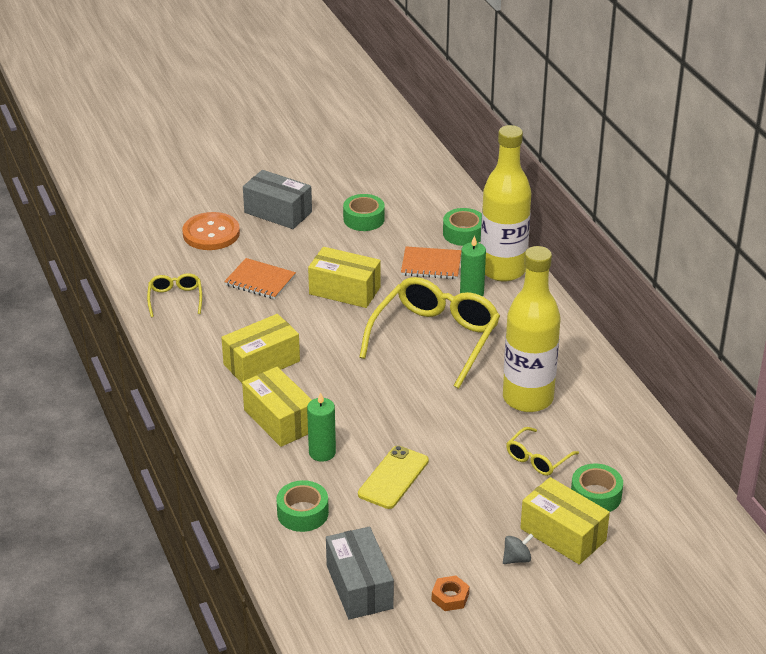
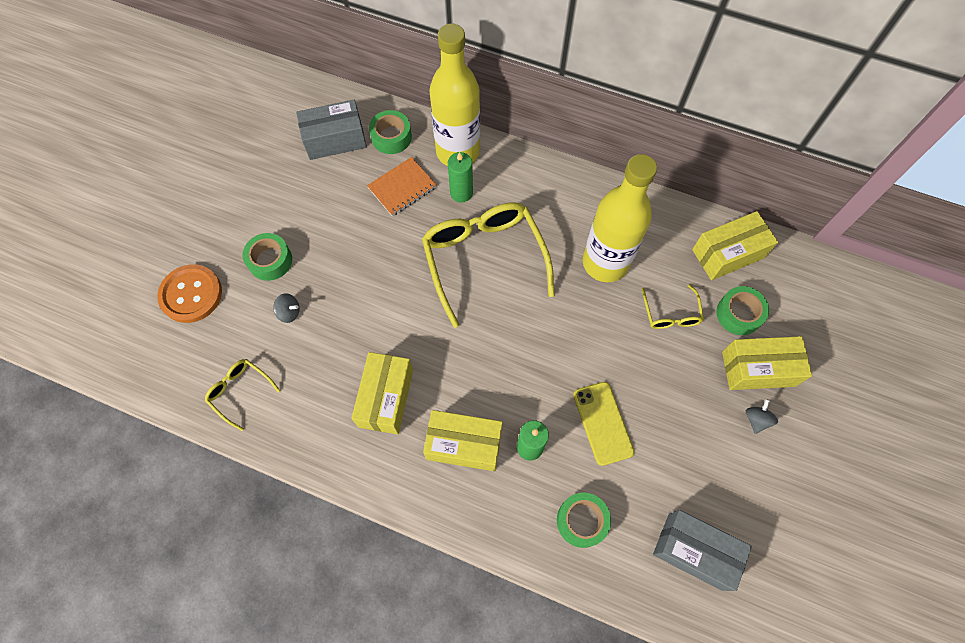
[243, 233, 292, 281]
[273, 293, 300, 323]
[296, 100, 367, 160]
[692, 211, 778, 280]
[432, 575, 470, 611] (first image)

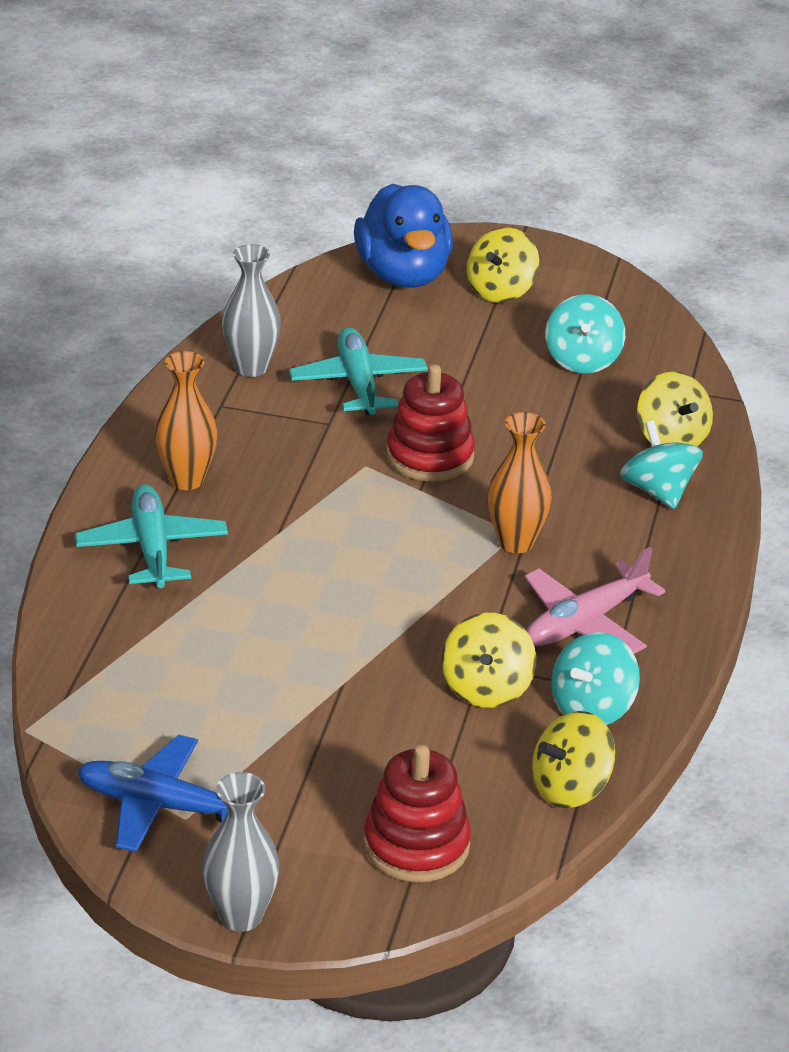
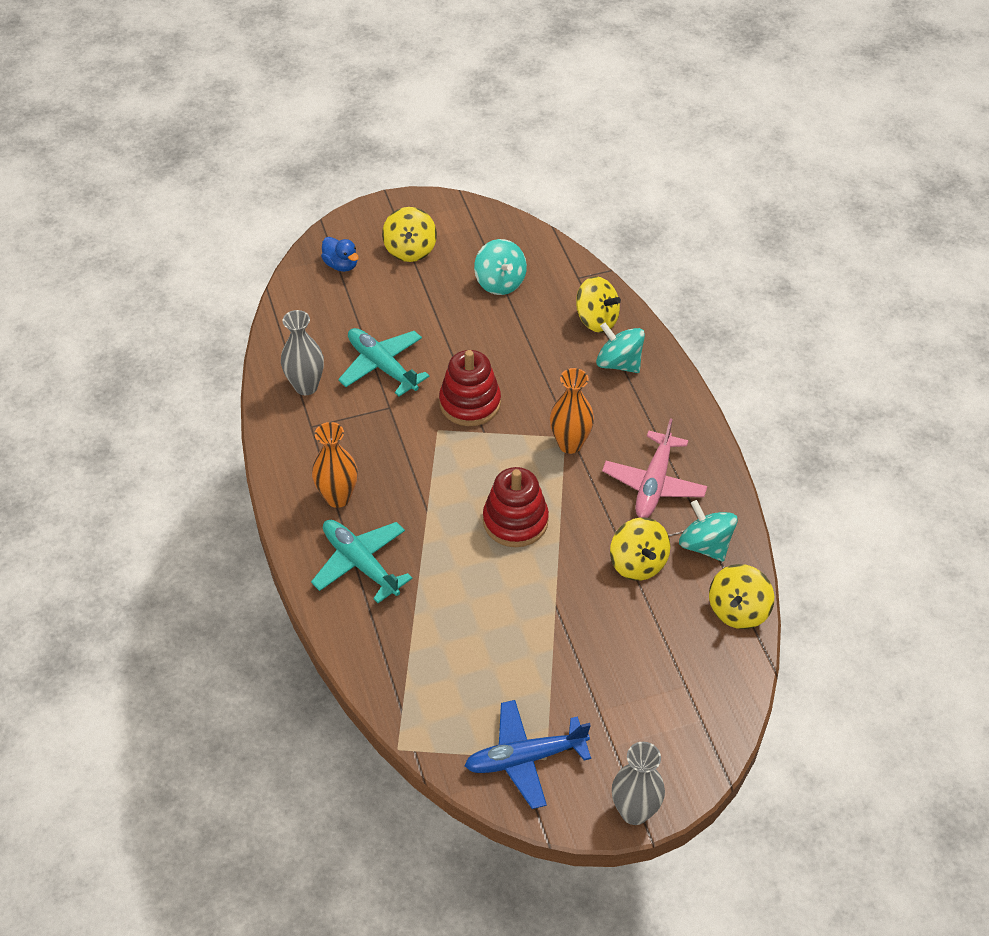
[321, 237, 359, 272]
[483, 467, 549, 547]
[679, 500, 738, 562]

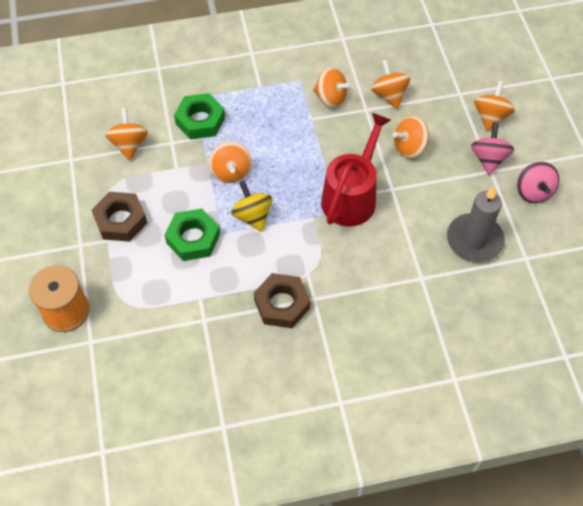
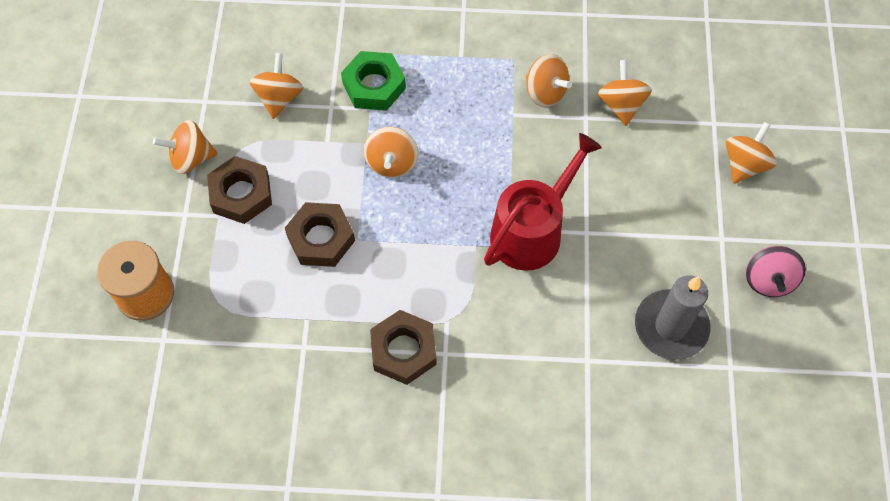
[153, 120, 218, 174]
[285, 202, 355, 267]
[231, 180, 273, 232] (first image)
[471, 122, 514, 175] (first image)

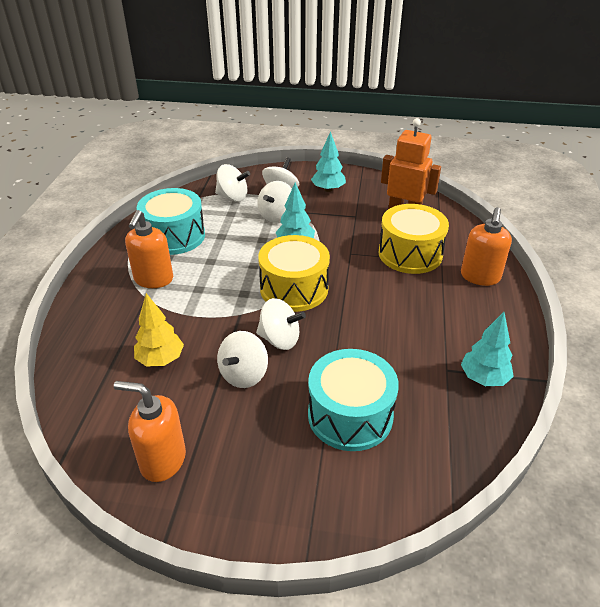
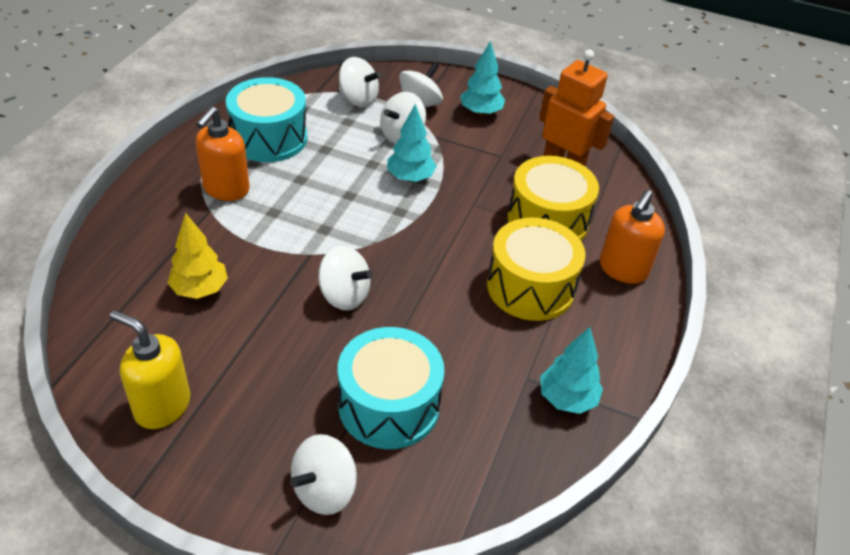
[110, 310, 190, 429]
[290, 434, 357, 515]
[487, 218, 586, 321]

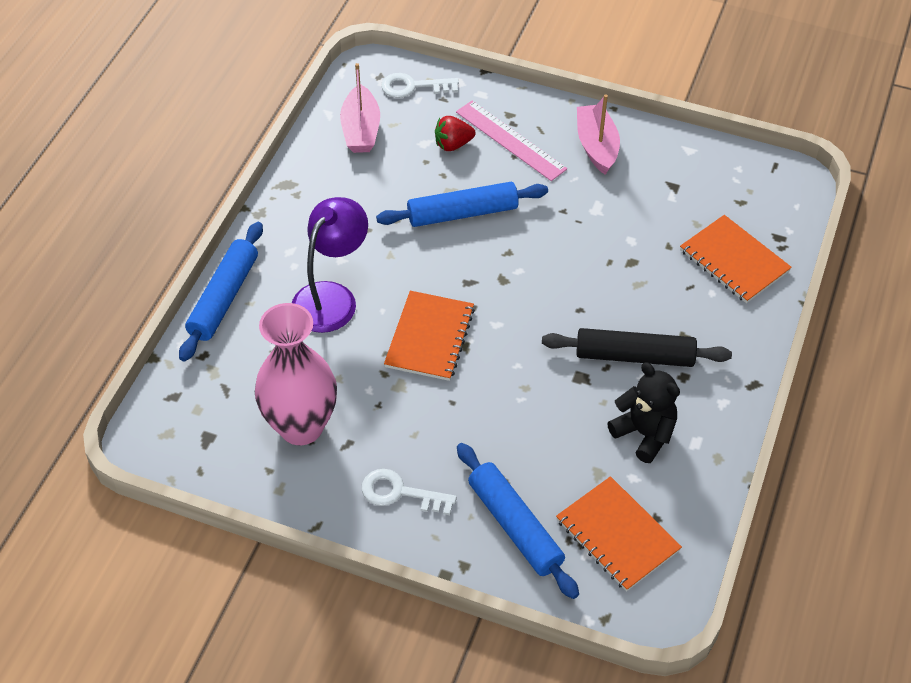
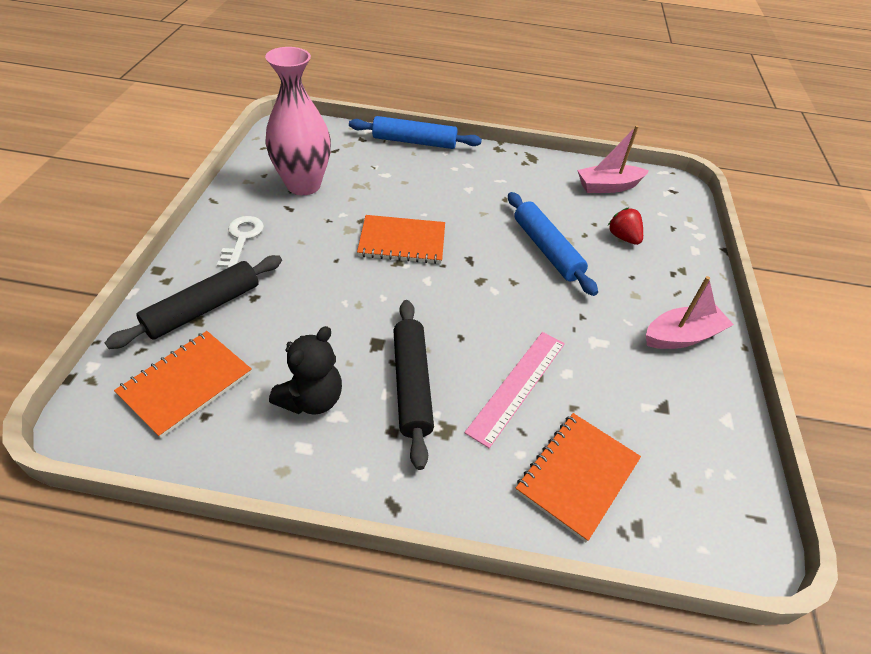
[105, 255, 282, 349]
[464, 332, 565, 448]
[292, 197, 368, 333] (first image)
[381, 73, 459, 98] (first image)

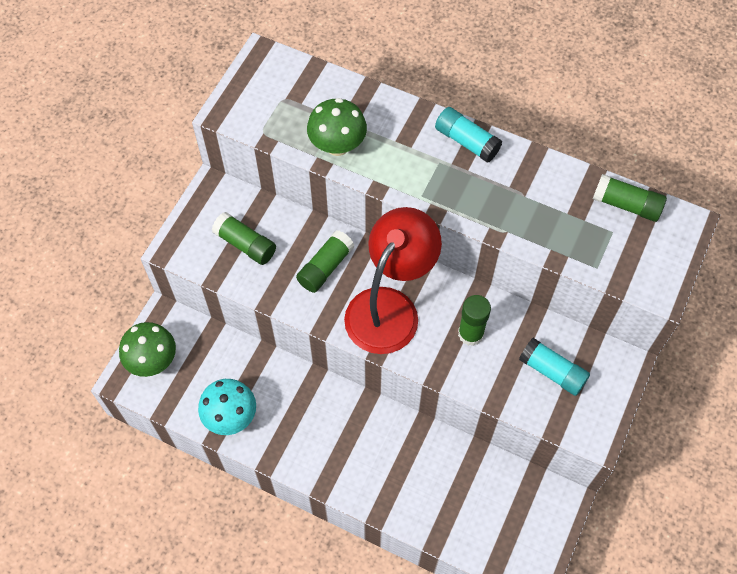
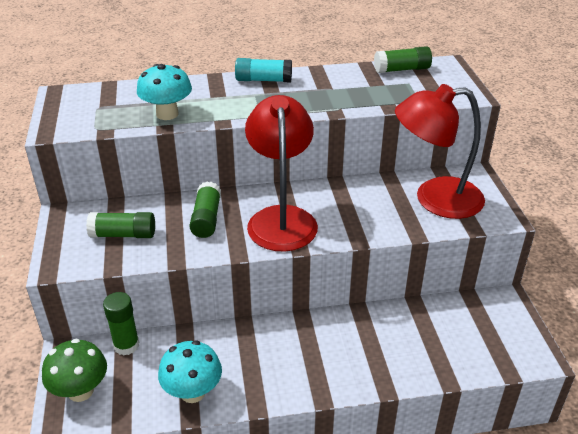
[103, 292, 139, 355]
[137, 64, 192, 120]
[395, 84, 485, 219]

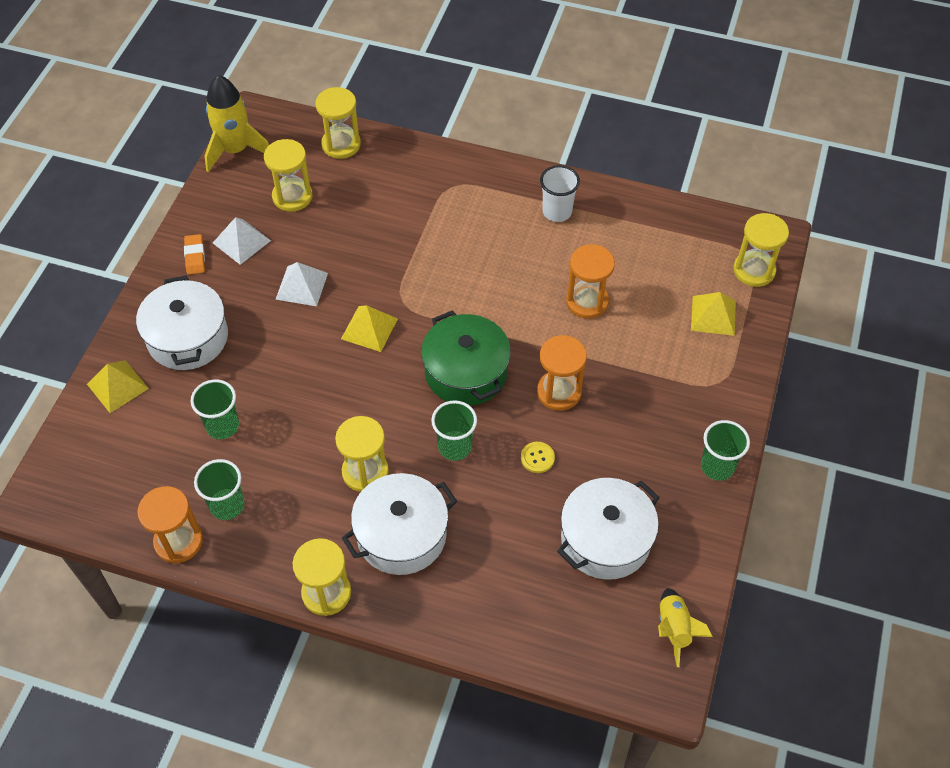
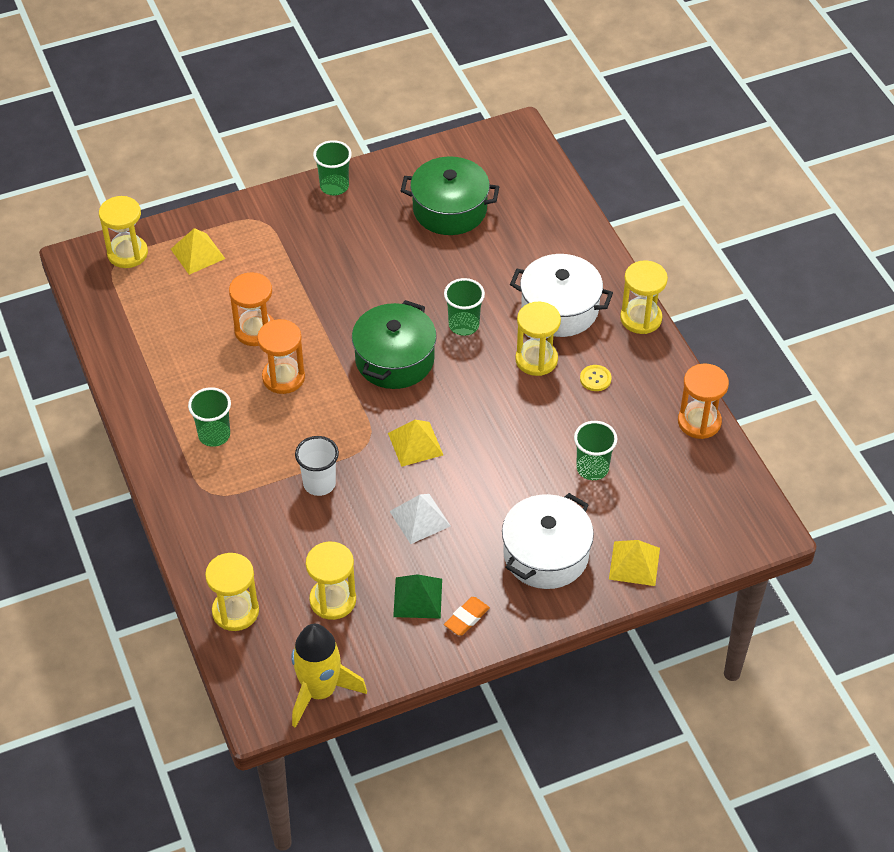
[188, 387, 231, 447]
[257, 319, 305, 394]
[295, 436, 339, 496]
[393, 574, 442, 619]
[401, 156, 499, 235]
[580, 365, 612, 391]
[658, 588, 713, 667] (first image)

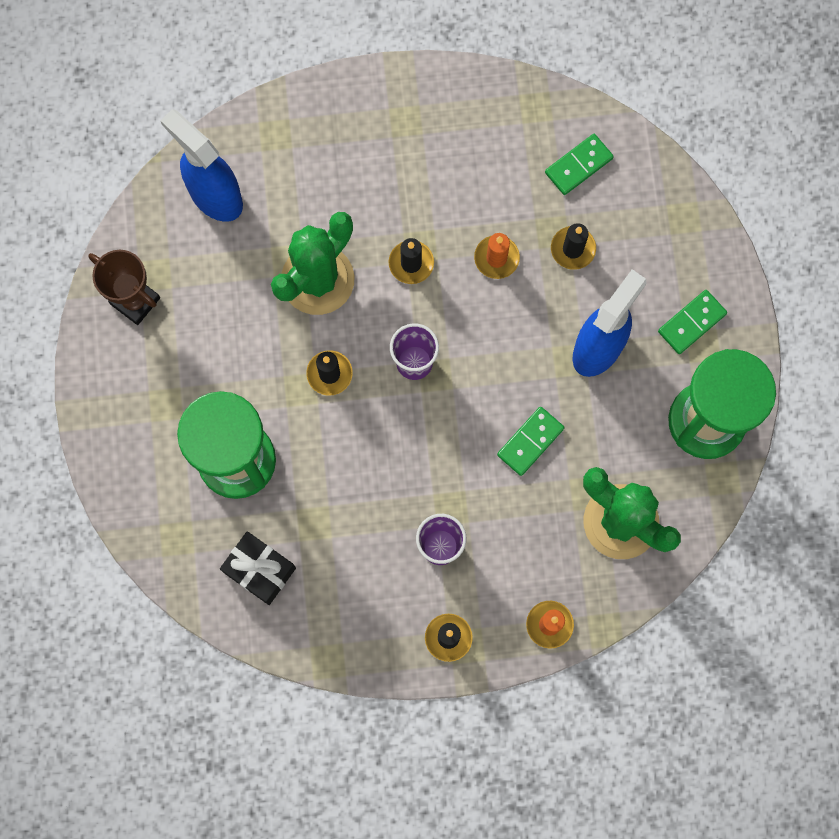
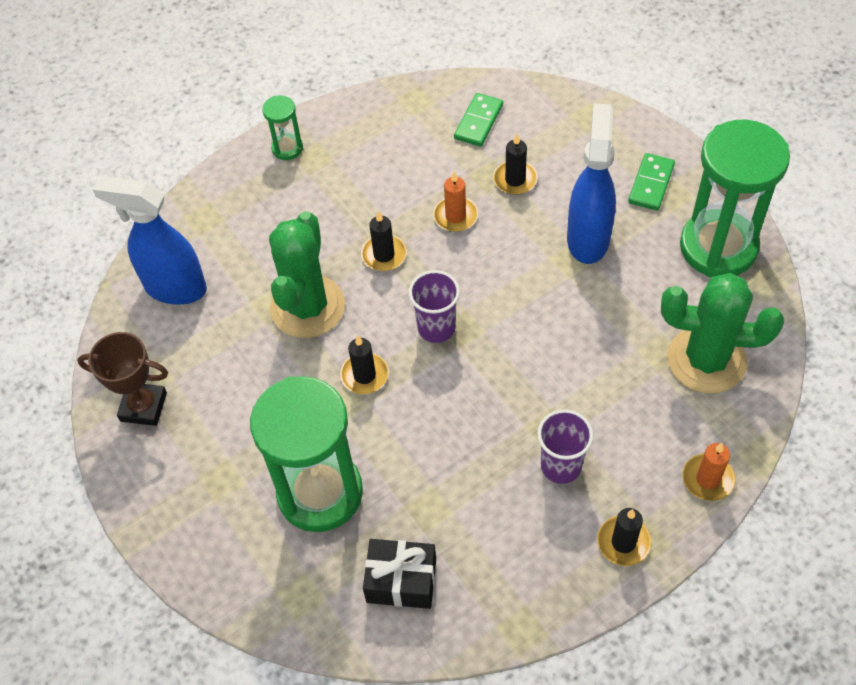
[262, 95, 303, 160]
[497, 407, 564, 476] (first image)

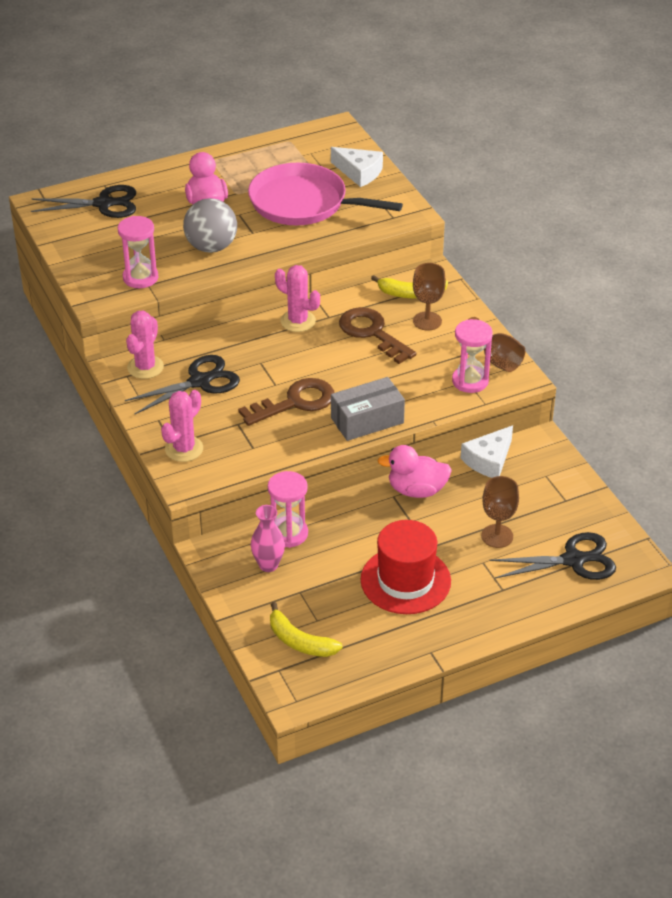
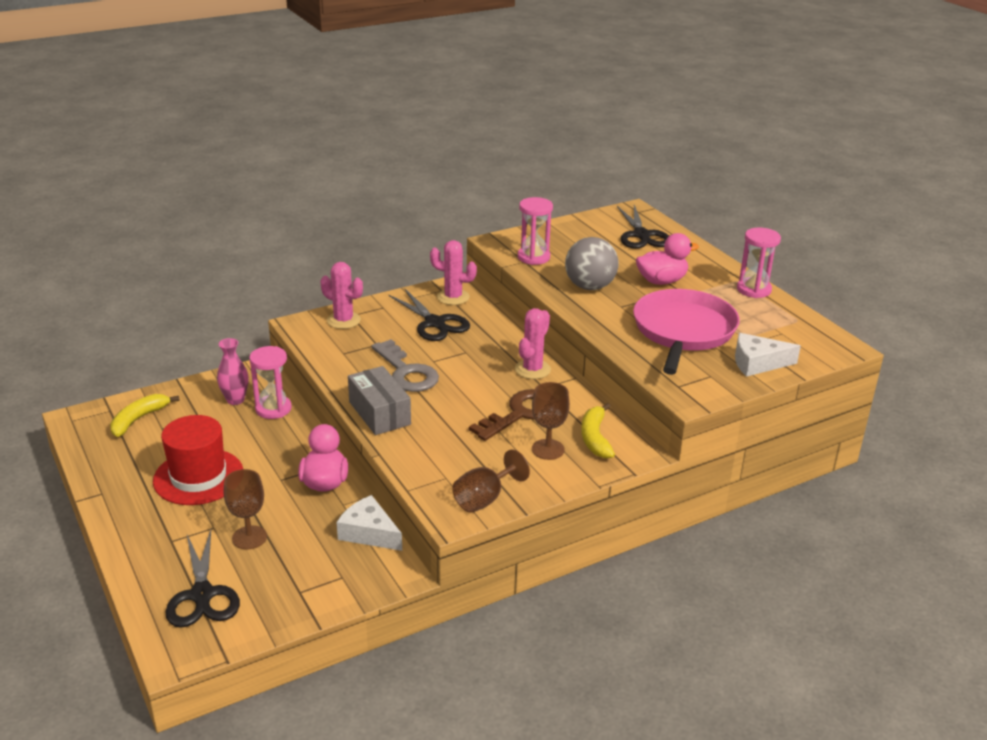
[372, 339, 439, 392]
[735, 333, 801, 377]
[737, 228, 781, 298]

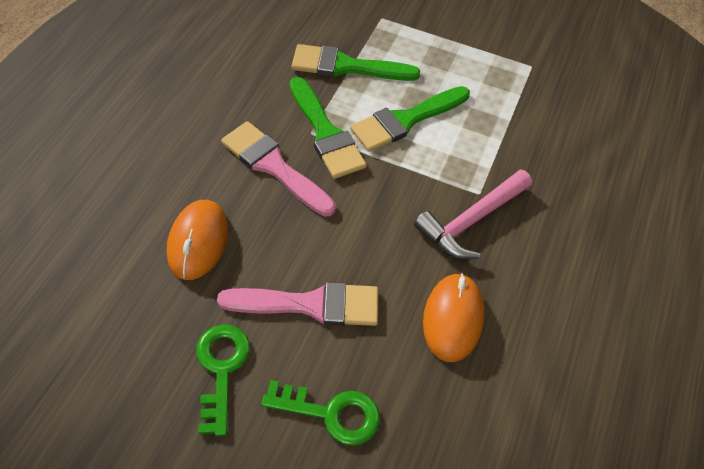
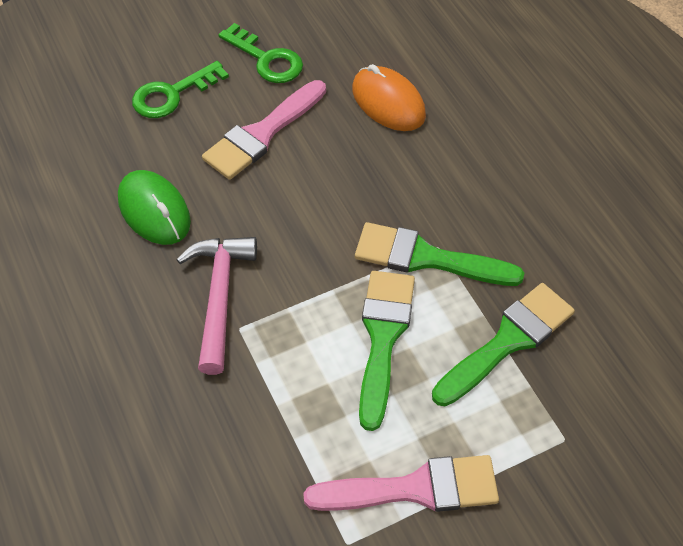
[118, 170, 191, 245]
[303, 455, 499, 512]

